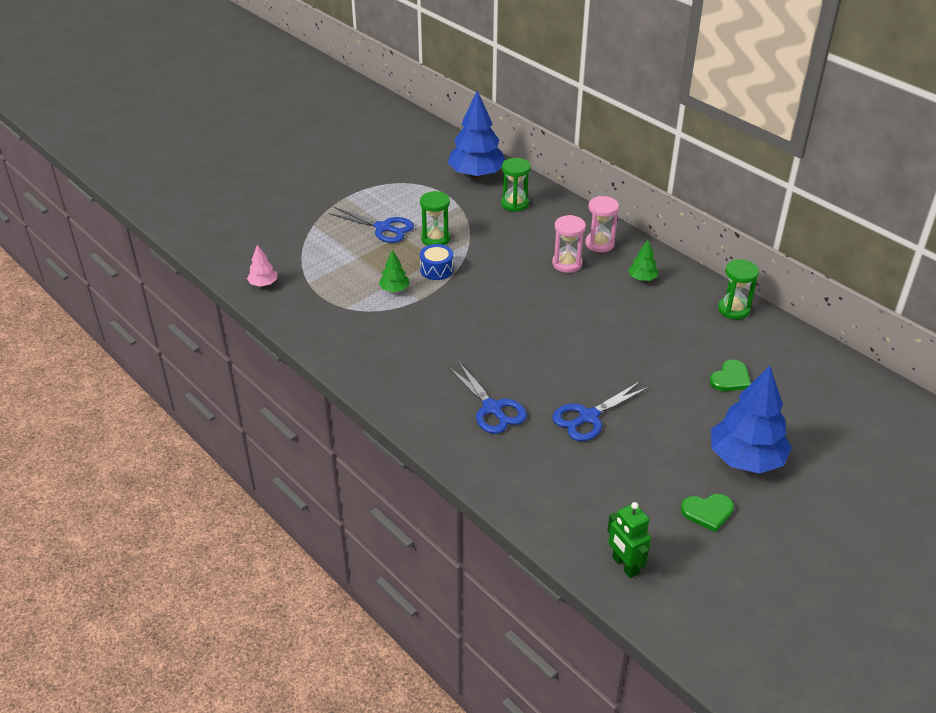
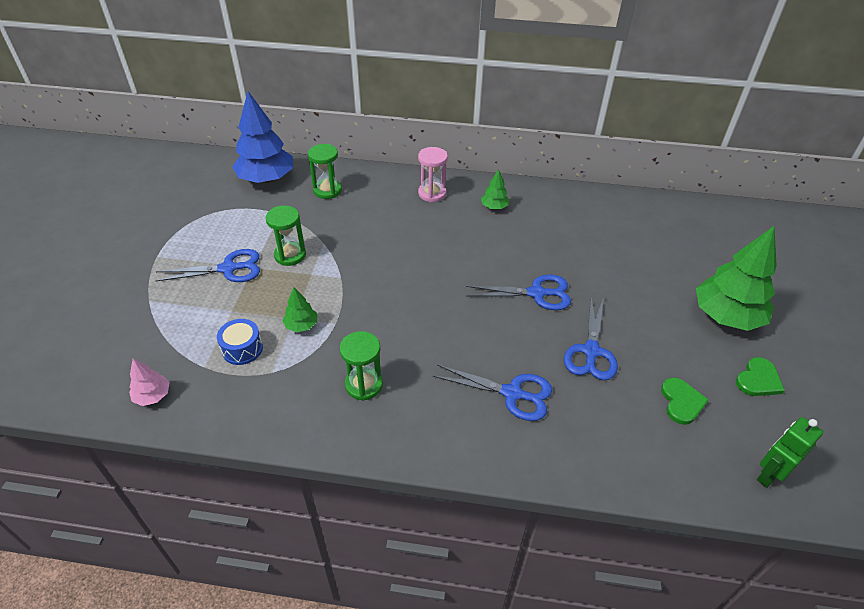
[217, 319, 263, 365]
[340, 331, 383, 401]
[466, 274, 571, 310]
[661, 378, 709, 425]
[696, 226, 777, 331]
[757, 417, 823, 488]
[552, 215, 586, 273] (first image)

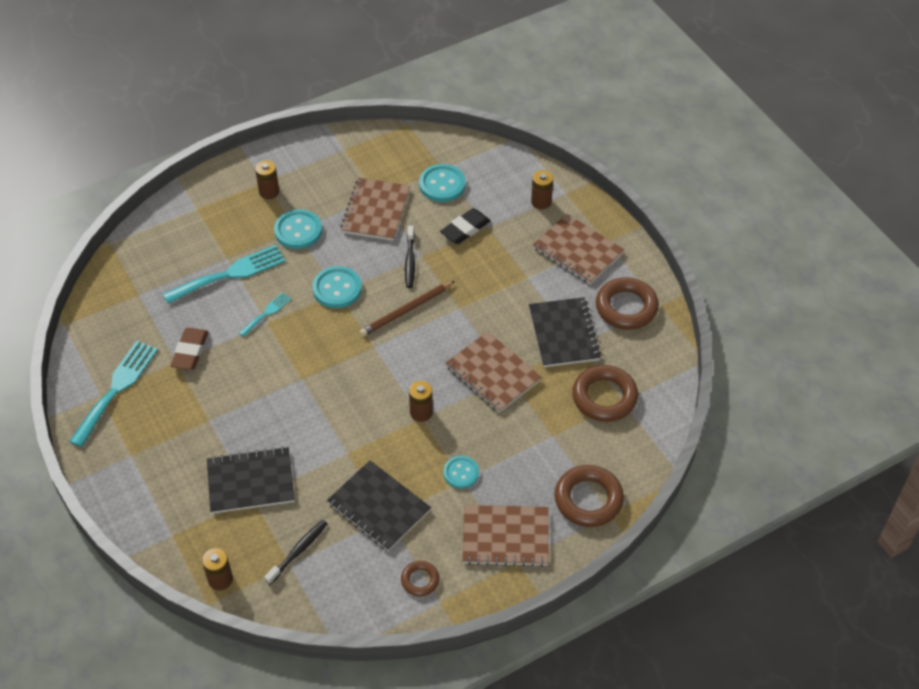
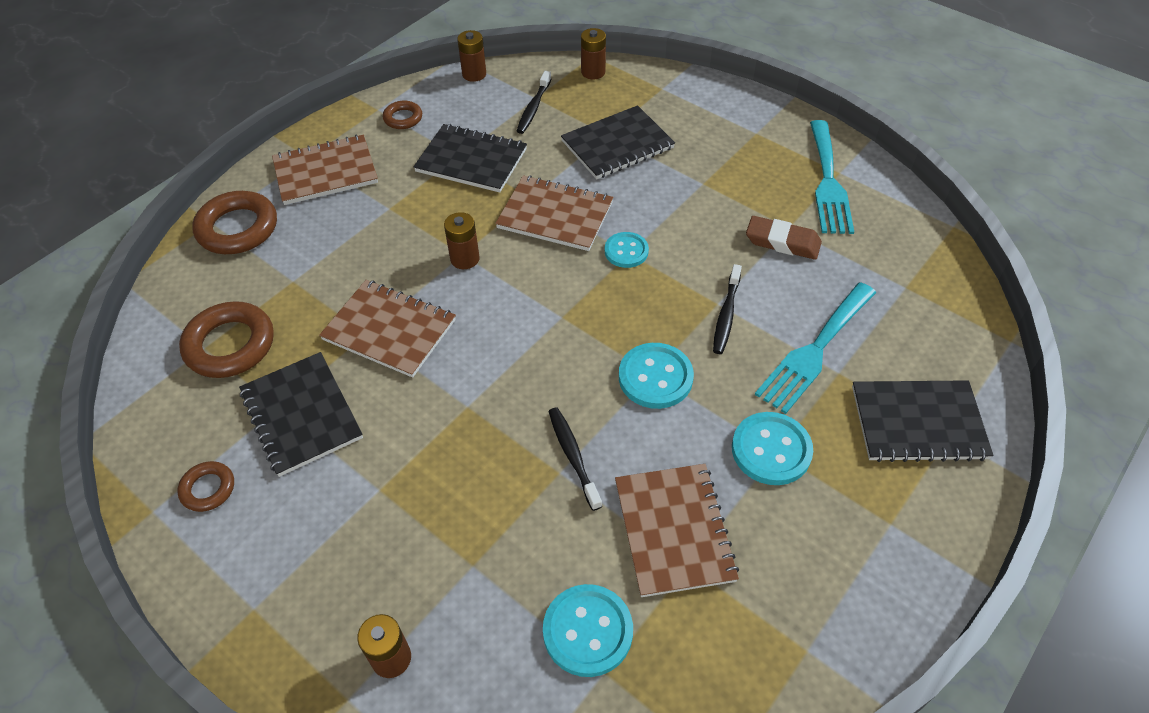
[177, 461, 234, 512]
[457, 30, 486, 82]
[495, 175, 613, 251]
[605, 232, 649, 268]
[713, 264, 742, 354]
[746, 216, 822, 260]
[852, 380, 994, 462]
[360, 281, 455, 337] (first image)
[440, 208, 491, 244] (first image)

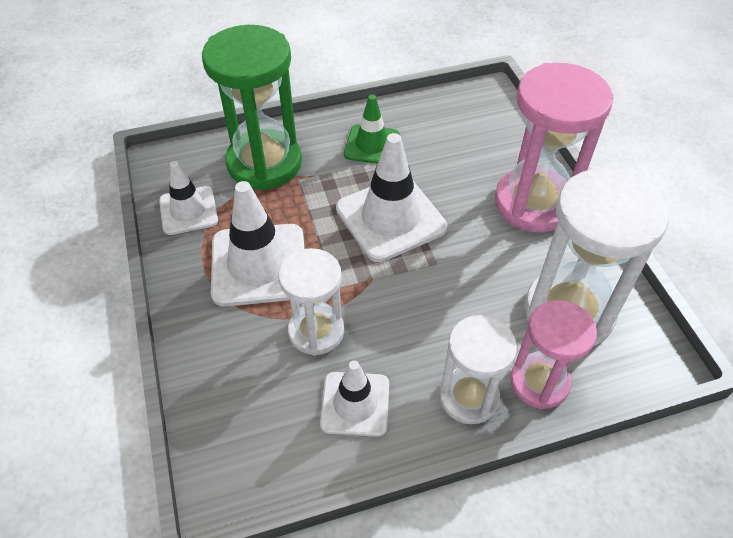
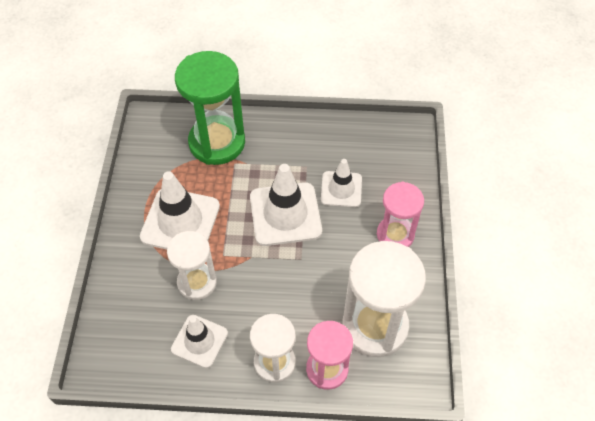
[321, 159, 362, 207]
[377, 182, 424, 247]
[344, 95, 399, 164] (first image)

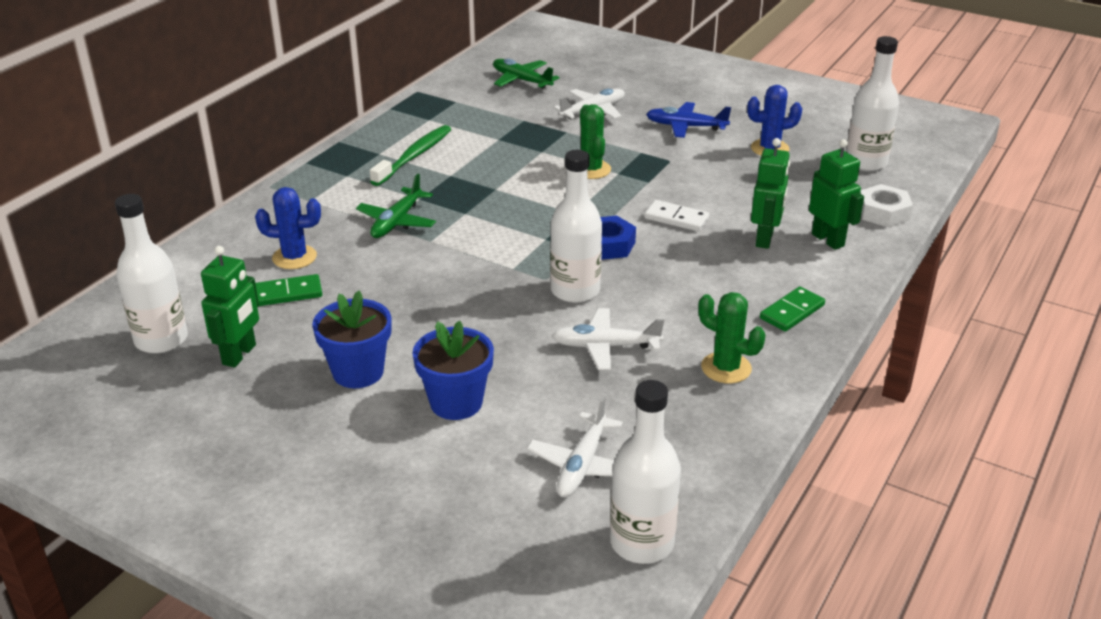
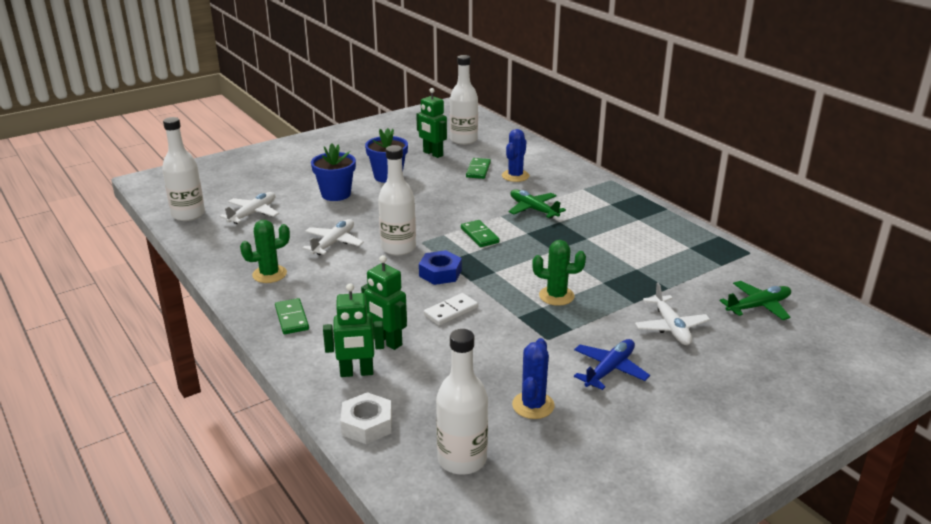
[220, 192, 279, 224]
[461, 220, 500, 247]
[370, 125, 451, 186] (first image)

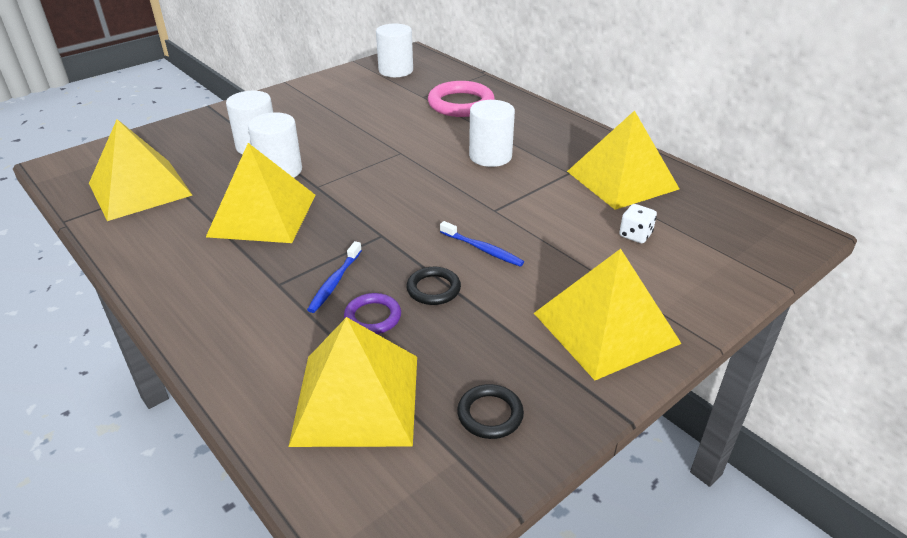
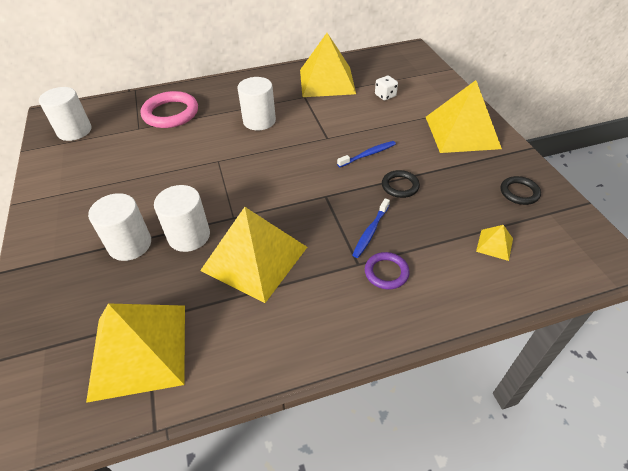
[352, 198, 390, 258]
[365, 252, 410, 289]
[476, 225, 513, 261]

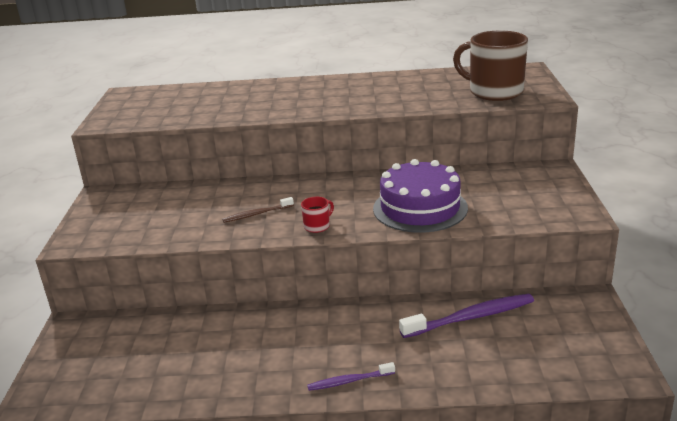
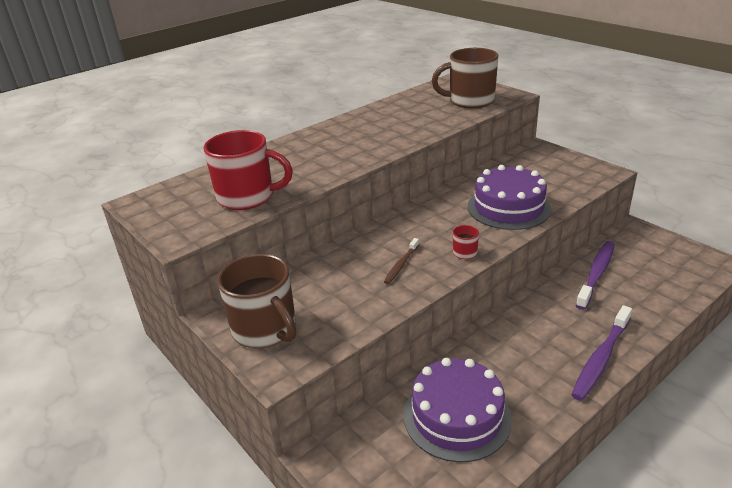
[204, 130, 293, 210]
[217, 254, 296, 348]
[404, 358, 512, 462]
[571, 305, 632, 401]

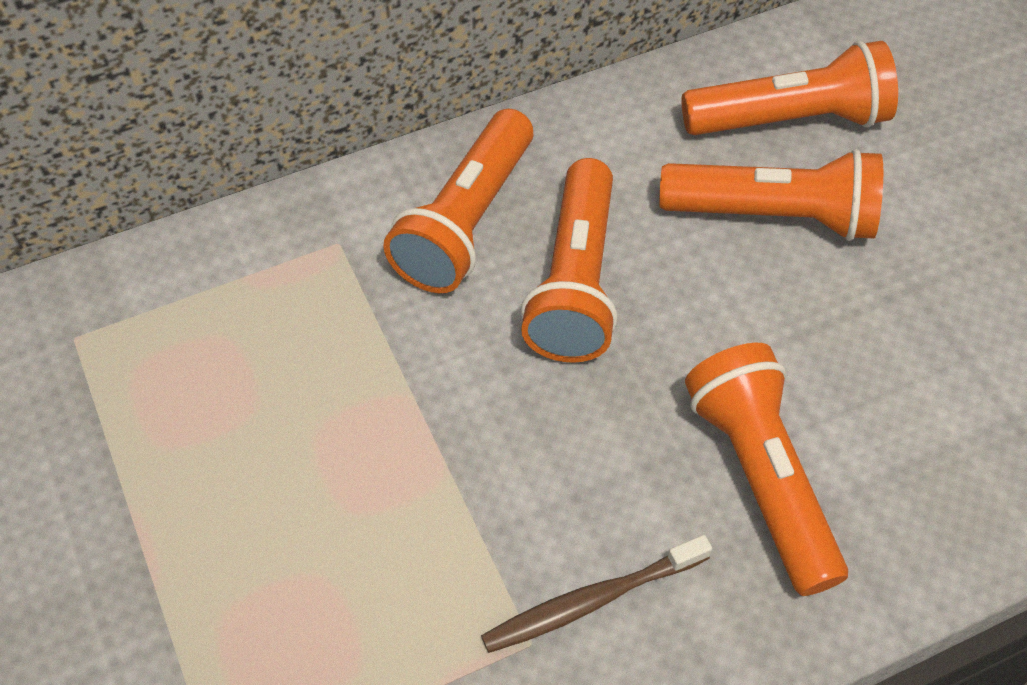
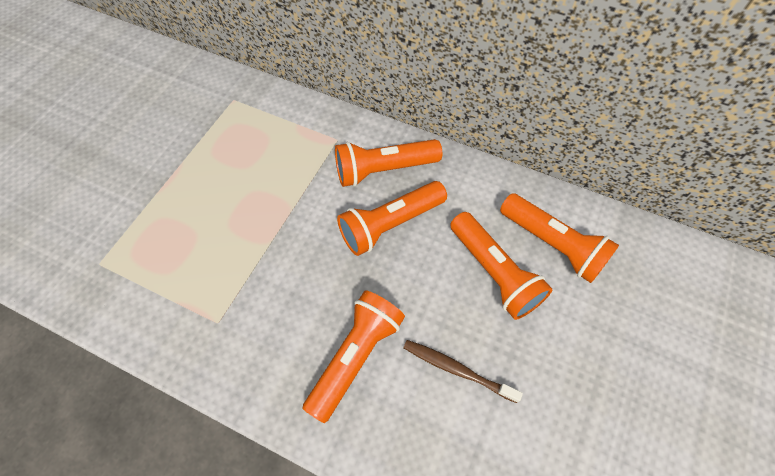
[403, 340, 523, 403]

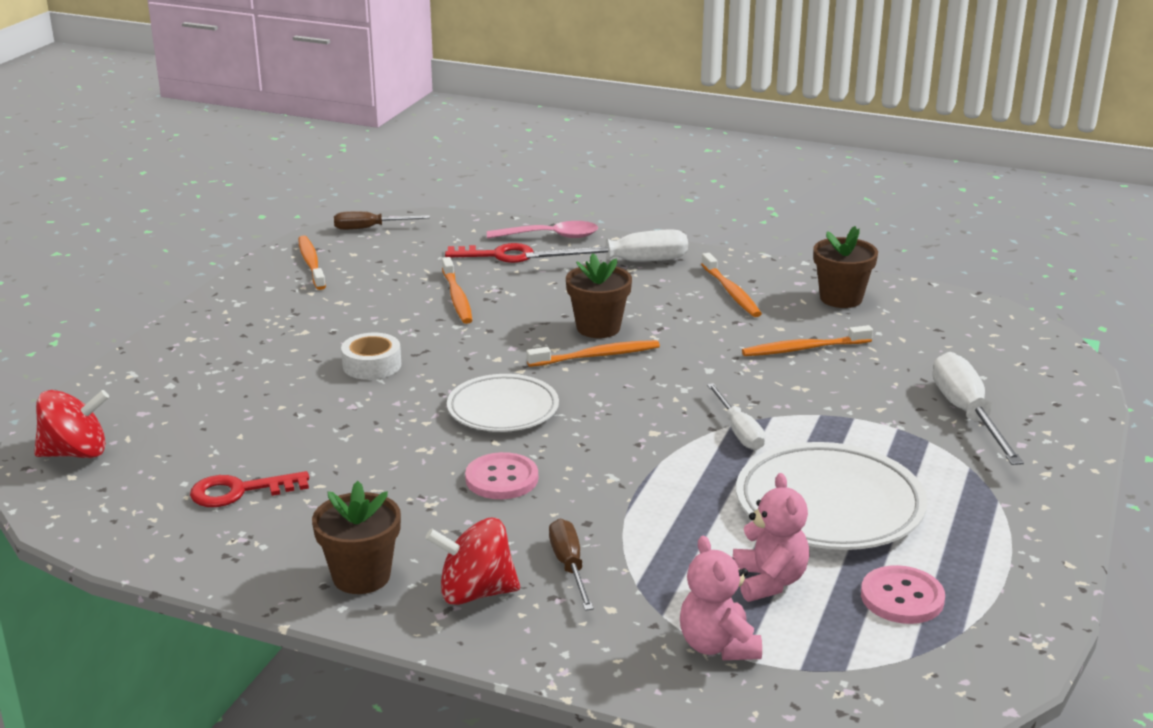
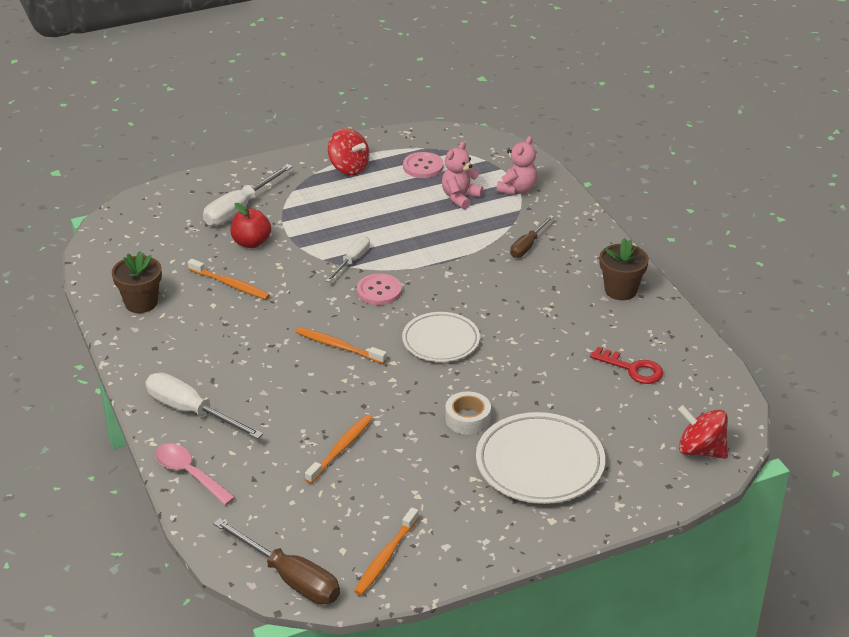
[213, 518, 340, 604]
[230, 203, 271, 248]
[328, 128, 370, 175]
[357, 273, 402, 305]
[476, 412, 605, 504]
[445, 243, 534, 263] (first image)
[566, 254, 632, 338] (first image)
[701, 253, 762, 317] (first image)

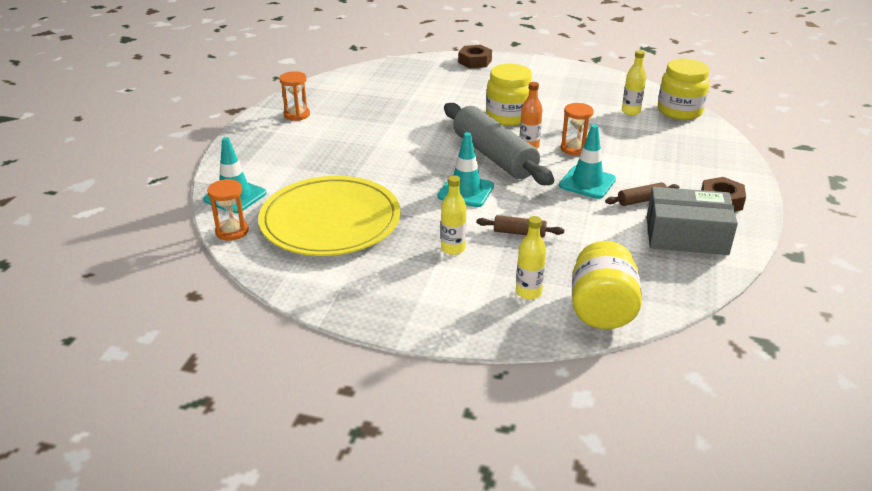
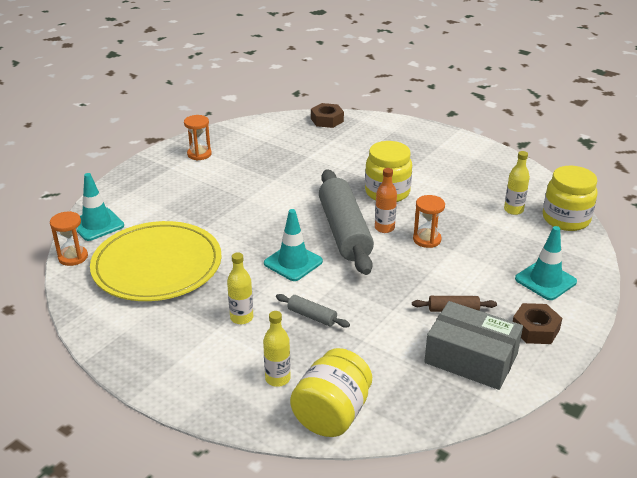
[276, 294, 350, 328]
[311, 103, 344, 128]
[515, 226, 577, 300]

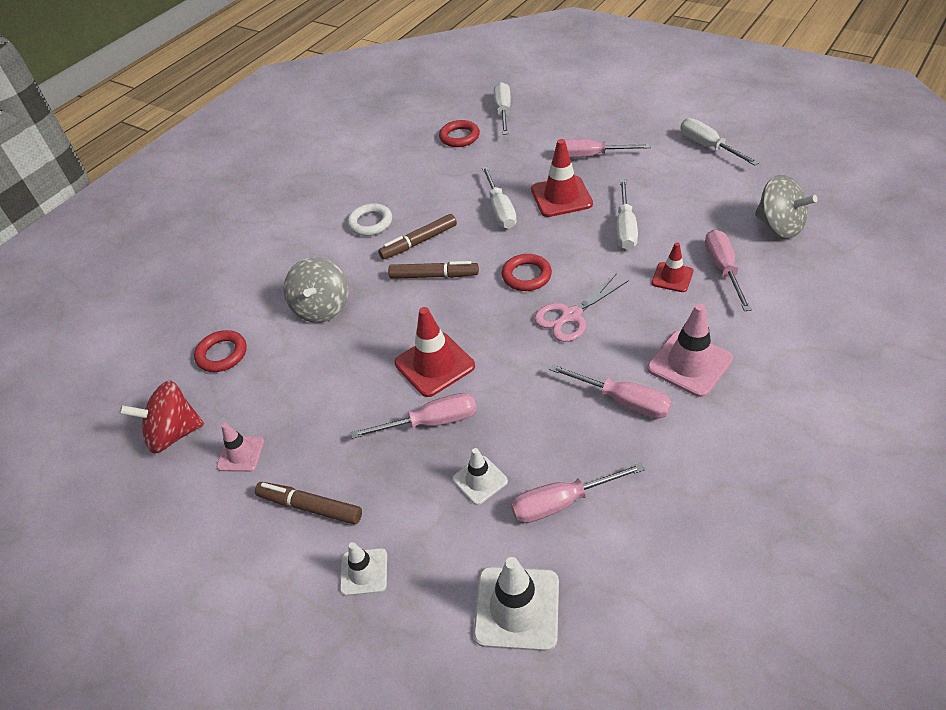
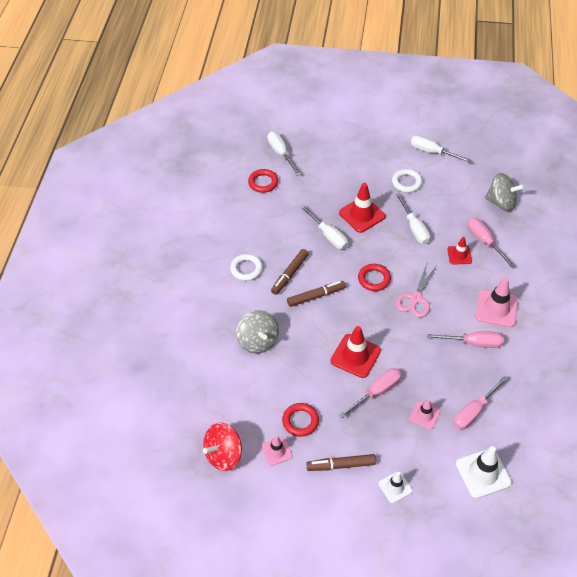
[282, 403, 319, 437]
[392, 169, 422, 193]
[410, 399, 440, 430]
[556, 139, 651, 158] (first image)

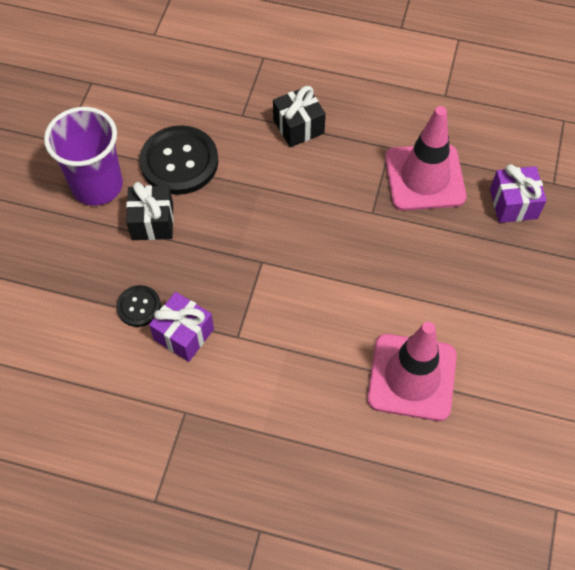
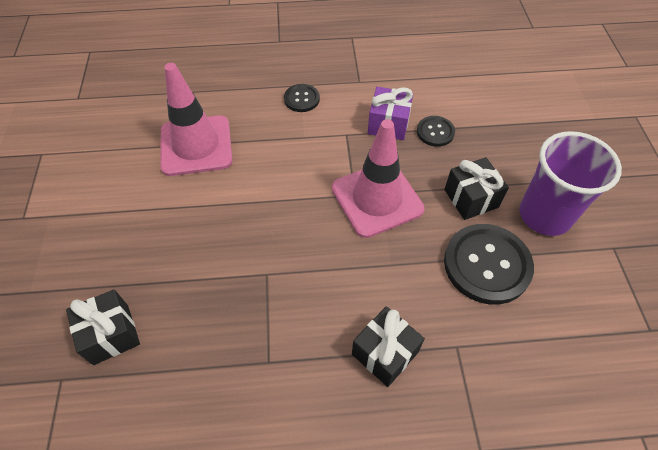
[66, 289, 140, 365]
[284, 84, 320, 112]
[332, 119, 425, 238]

